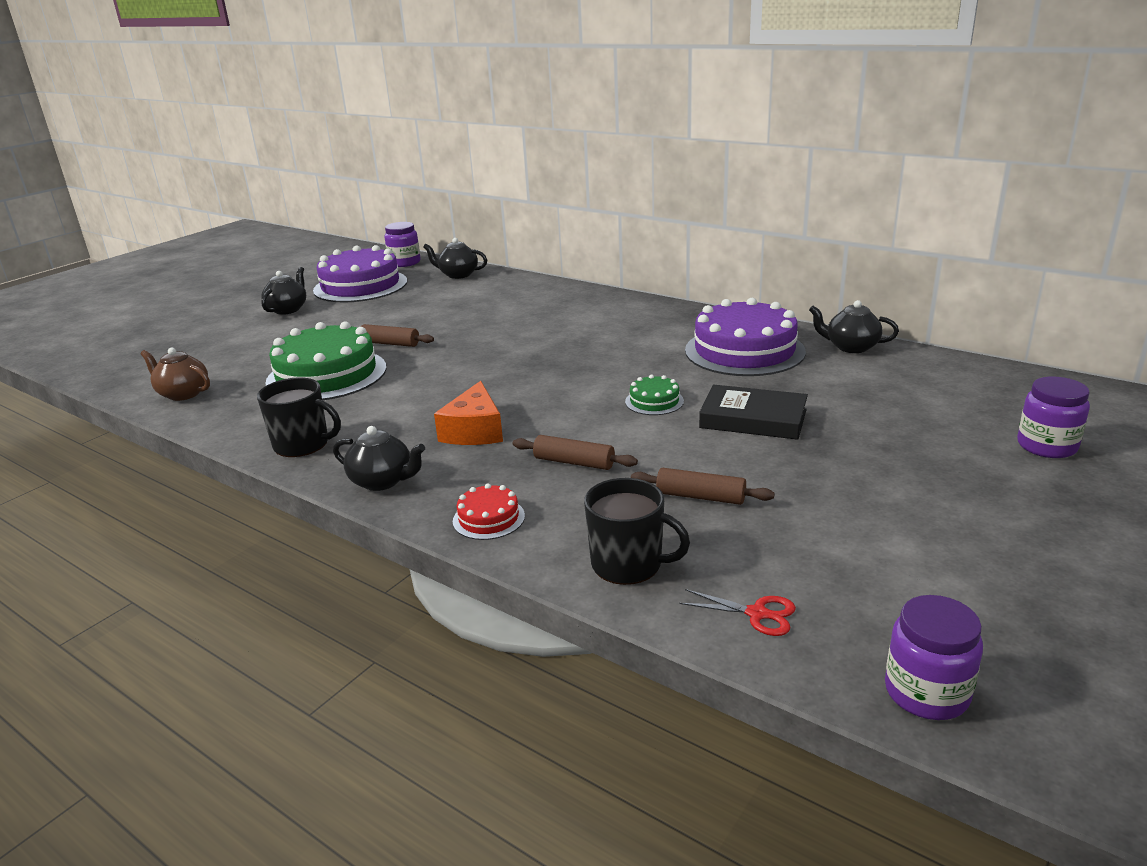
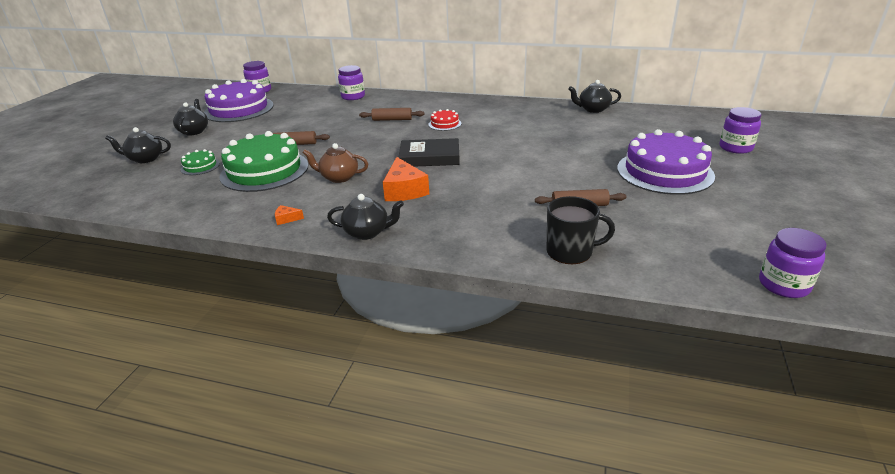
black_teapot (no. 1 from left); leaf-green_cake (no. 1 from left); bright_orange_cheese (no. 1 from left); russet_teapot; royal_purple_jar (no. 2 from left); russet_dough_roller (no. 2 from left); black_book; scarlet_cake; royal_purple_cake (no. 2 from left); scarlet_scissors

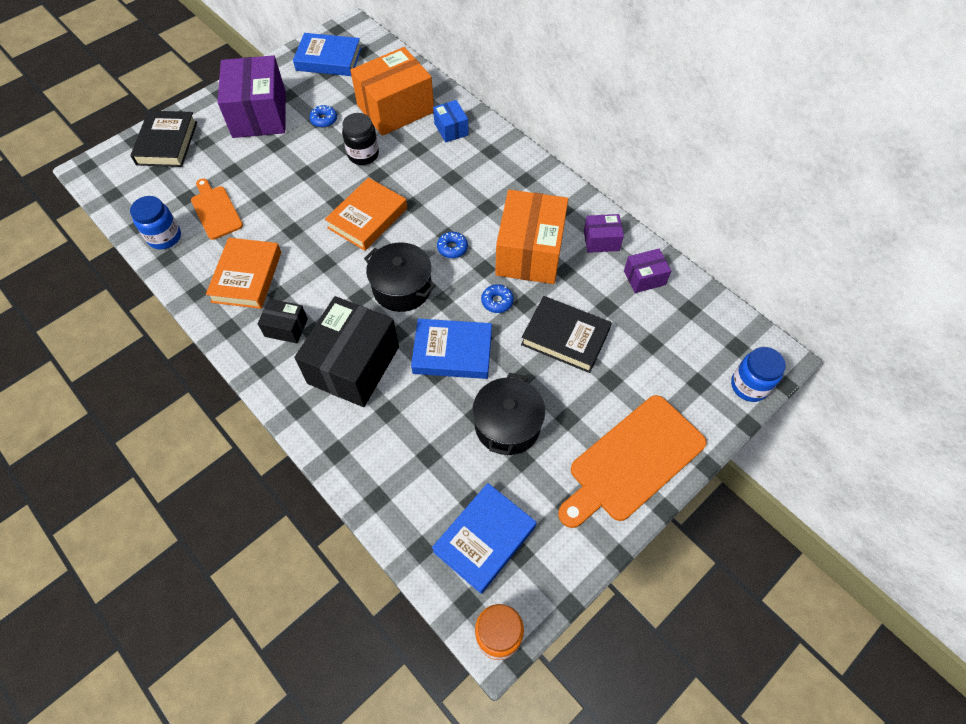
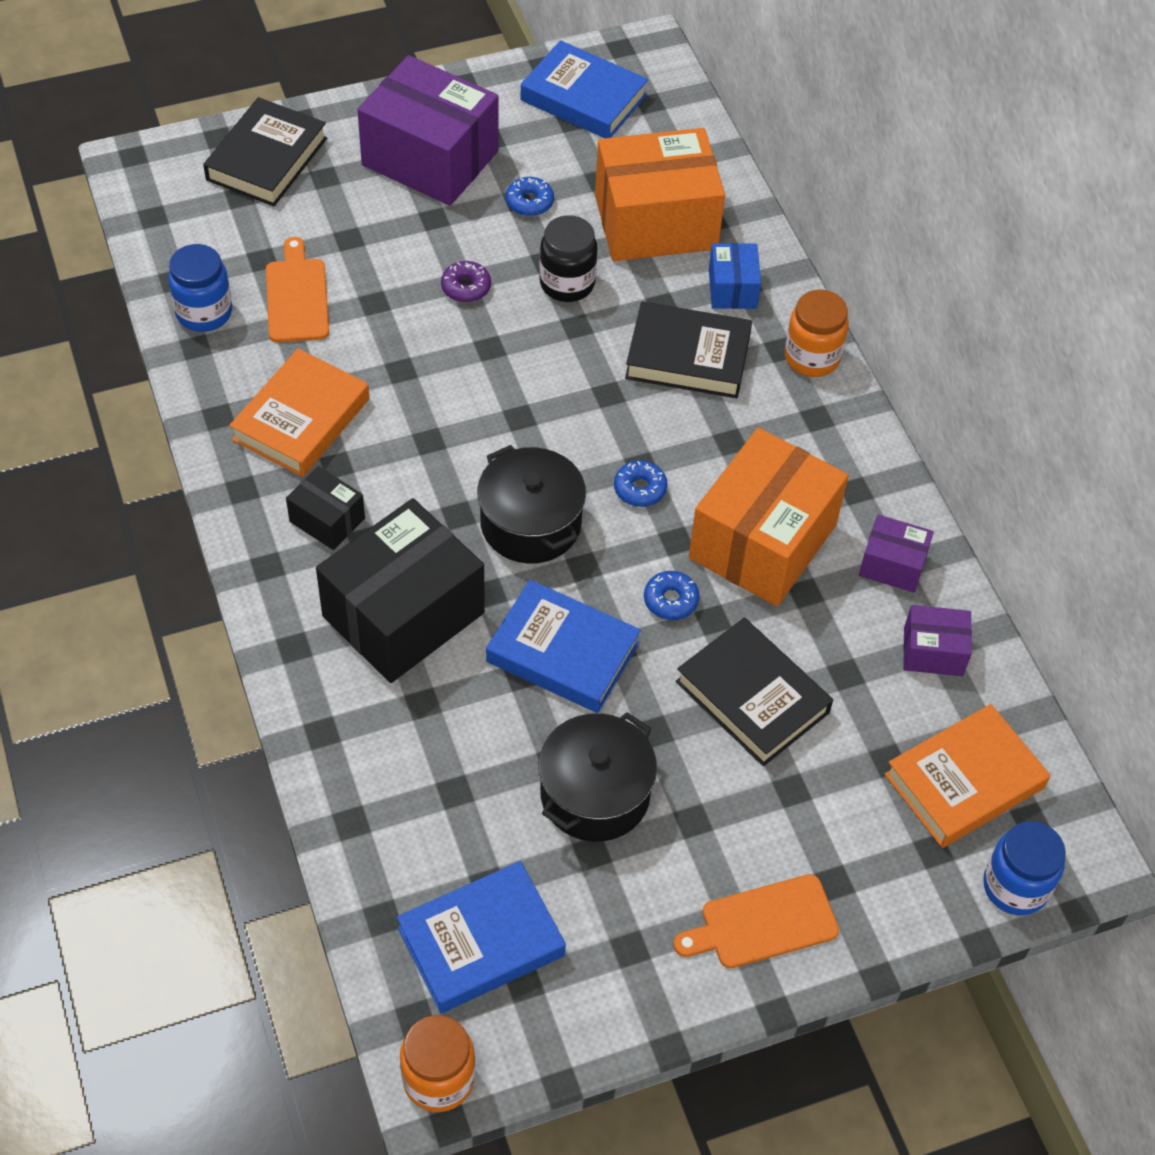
royal_purple_box (no. 1 from left); royal_purple_doughnut; black_book (no. 2 from left); bright_orange_bread_board (no. 2 from left); bright_orange_jar (no. 2 from left); bright_orange_book (no. 2 from left)

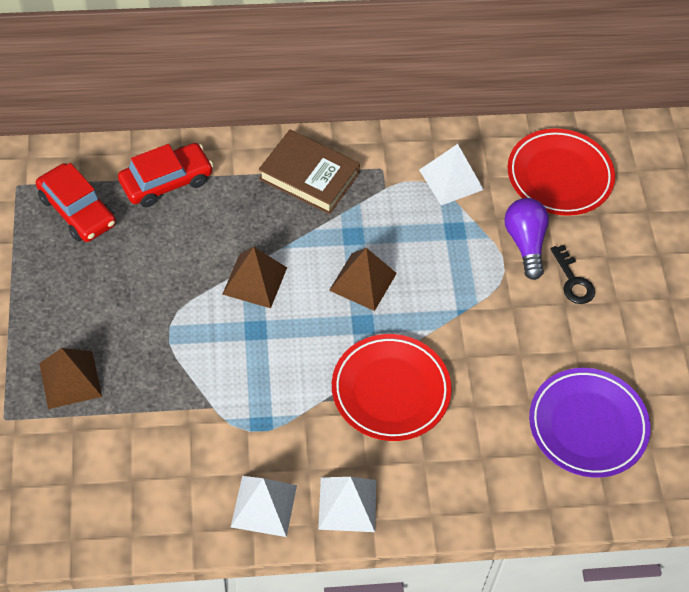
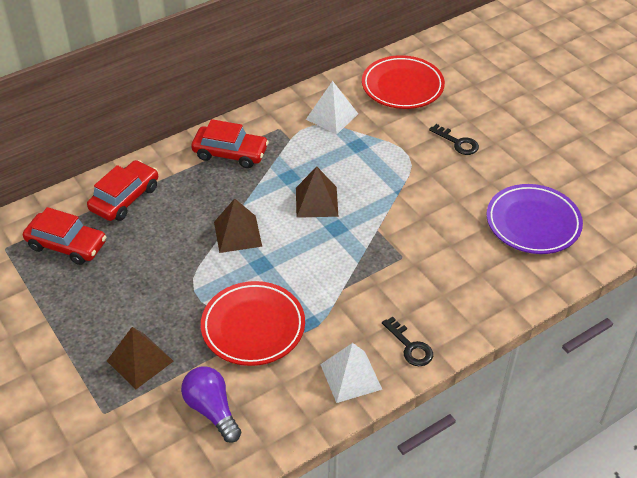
royal_purple_light_bulb; scarlet_car (no. 3 from left); scarlet_plate (no. 1 from left); black_latchkey (no. 1 from left)

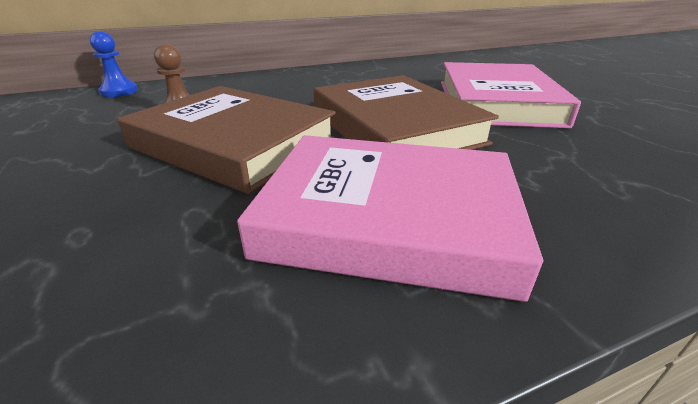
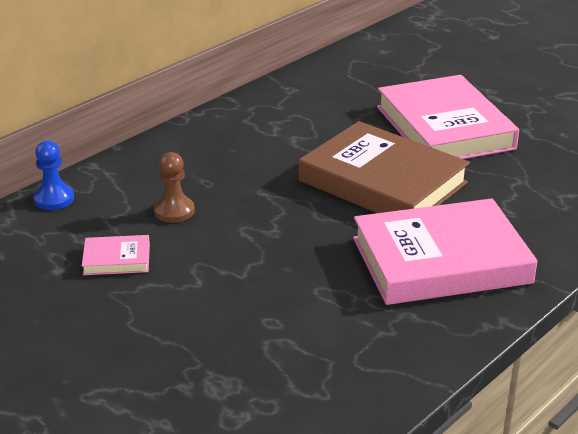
rose-pink_book (no. 1 from left); russet_book (no. 1 from left in the first image)

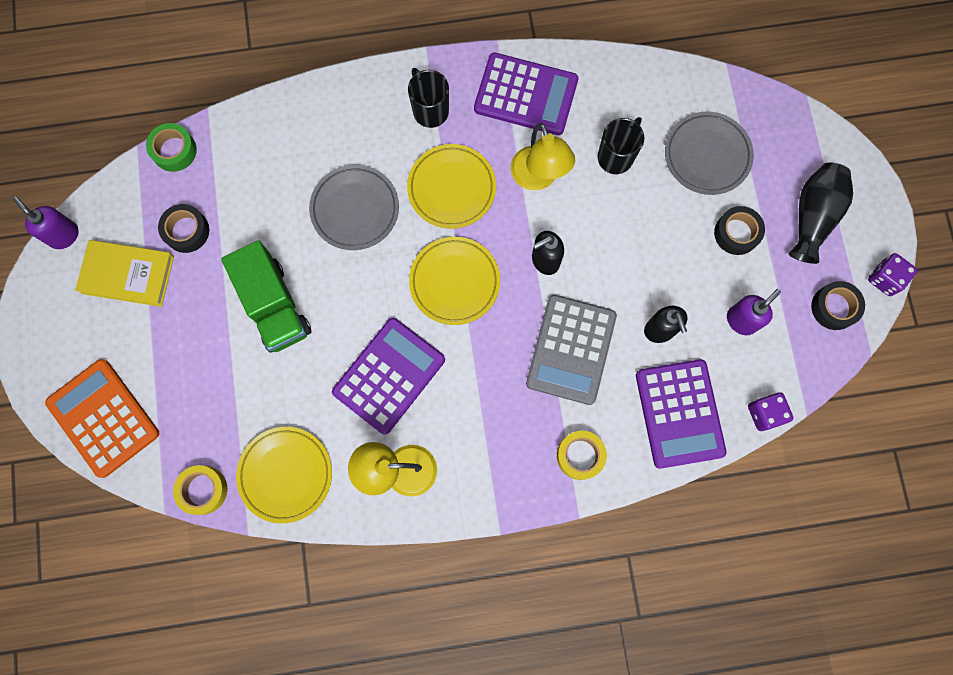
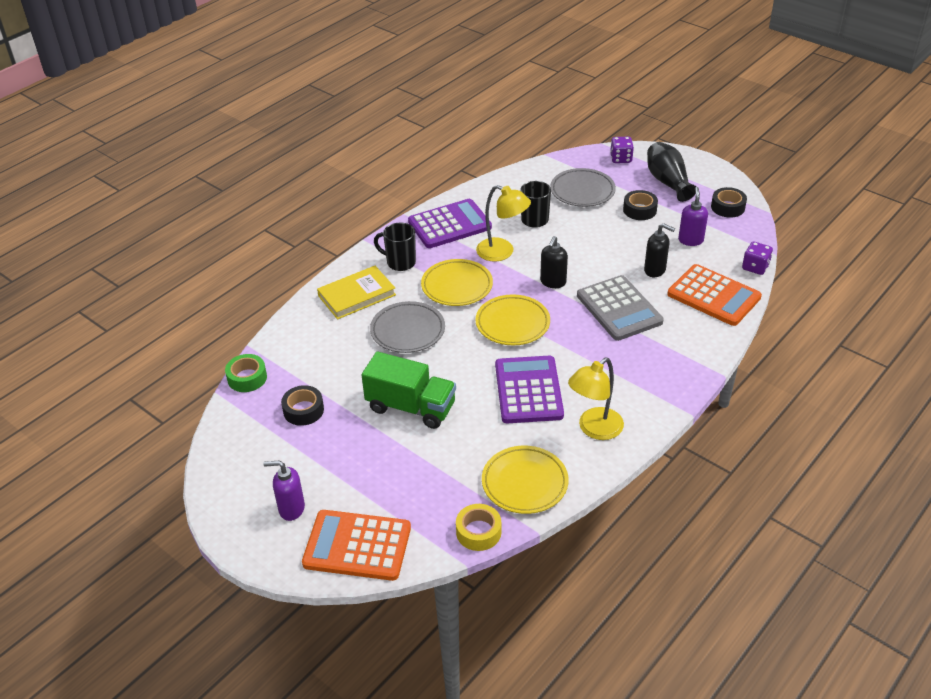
royal_purple_pump_bottle (no. 1 from left); golden_book; royal_purple_die (no. 1 from left); bright_orange_adding_machine (no. 2 from left); golden_tape (no. 2 from left in the first image)

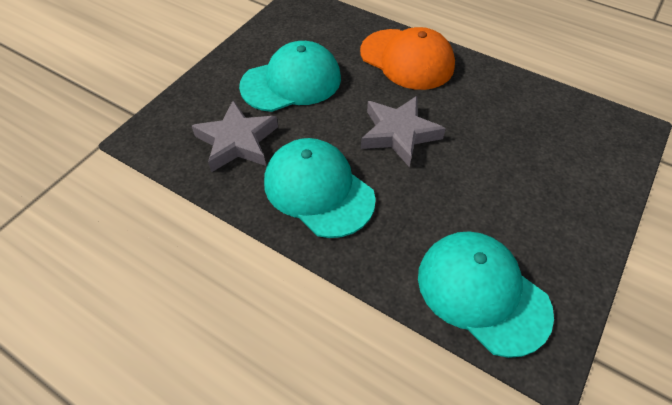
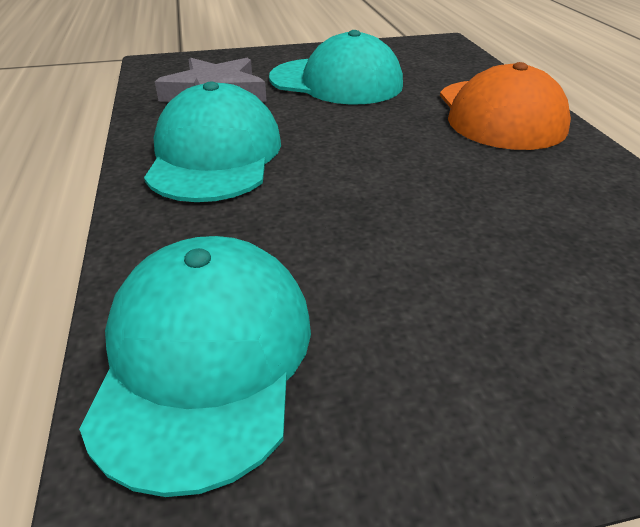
gray_star (no. 2 from left in the first image)

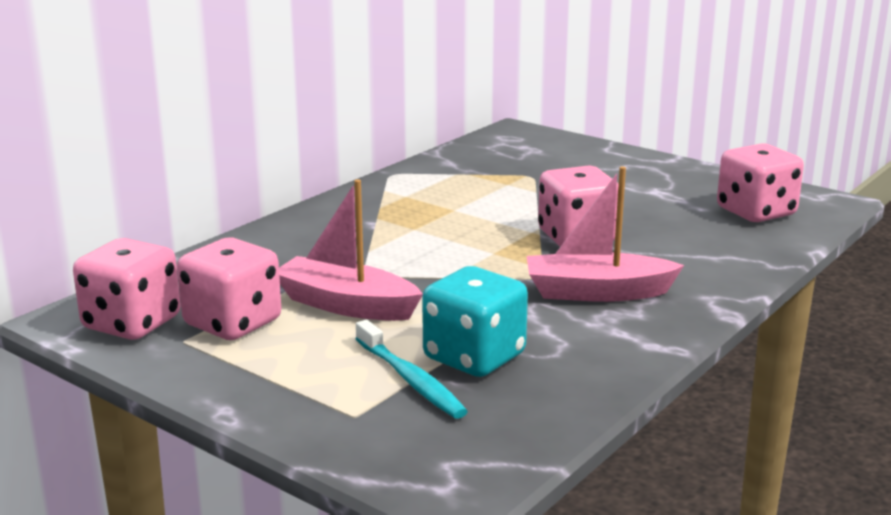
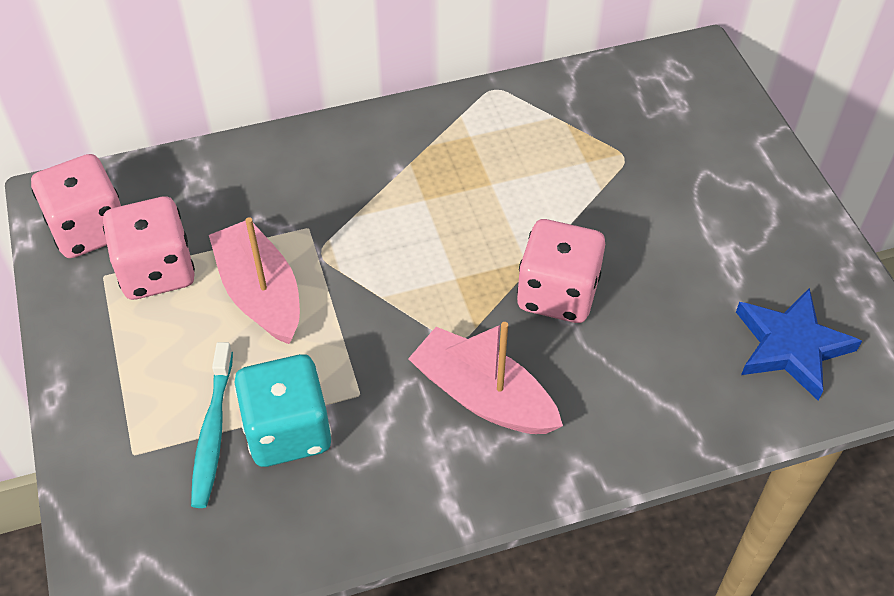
cobalt_star

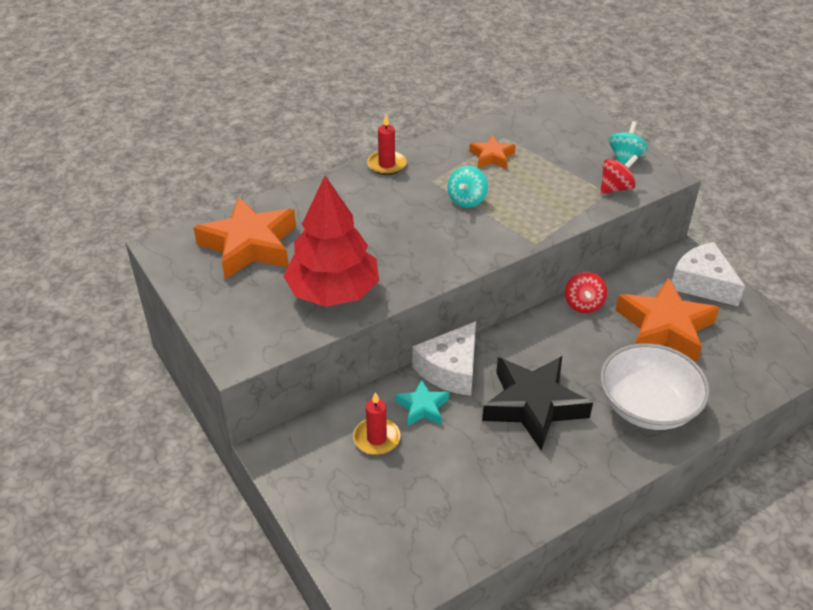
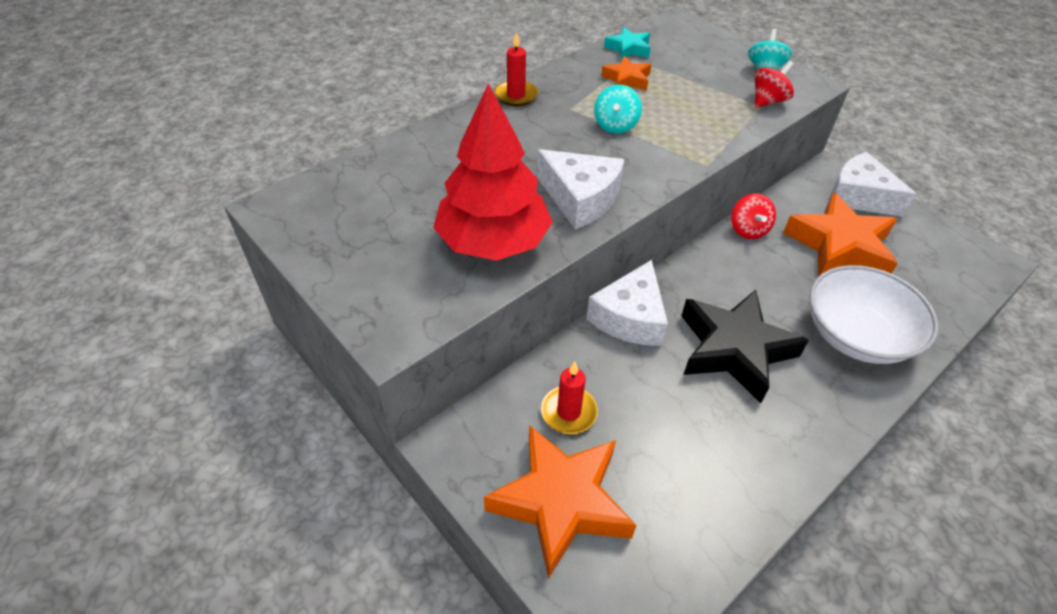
bright_orange_star (no. 1 from left); snow-white_cheese (no. 1 from left); teal_star

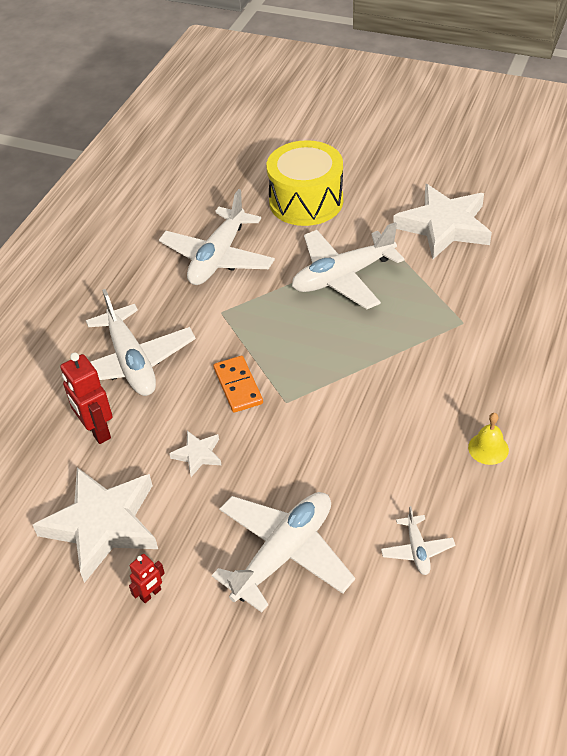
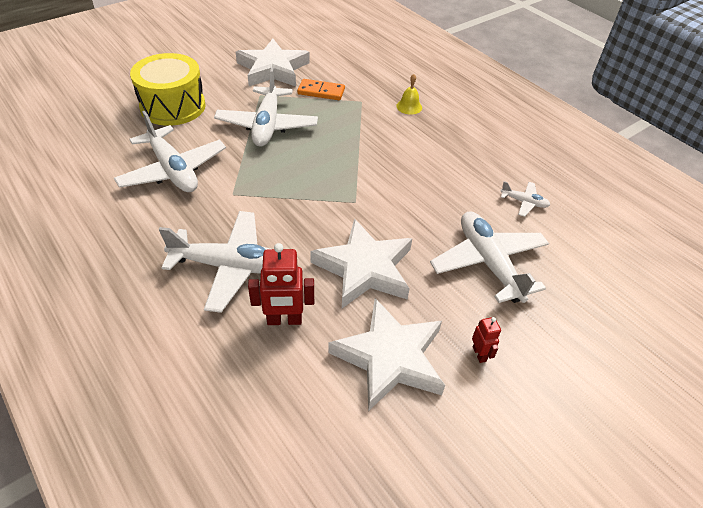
bright_orange_domino; snow-white_star (no. 2 from left); golden_bell

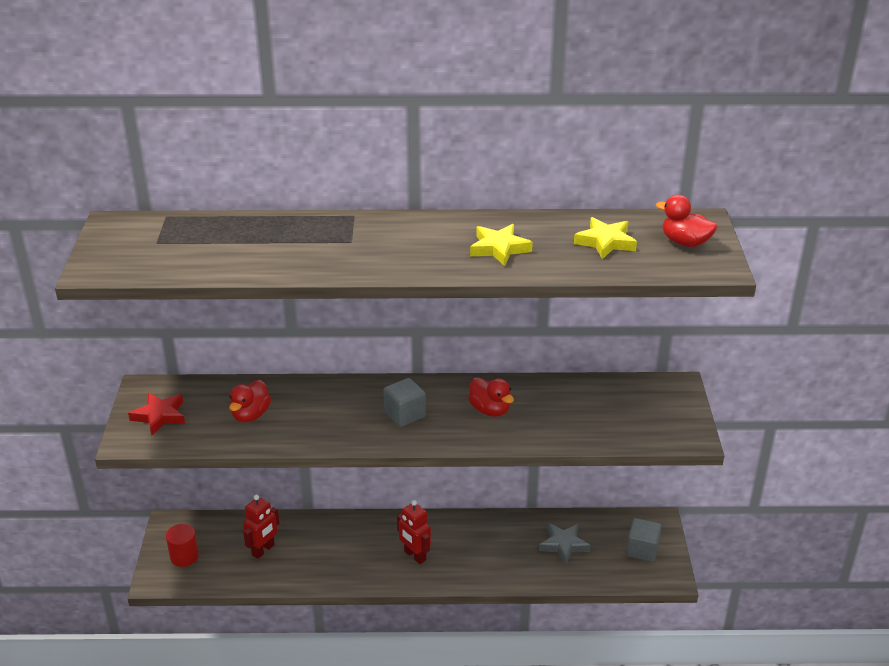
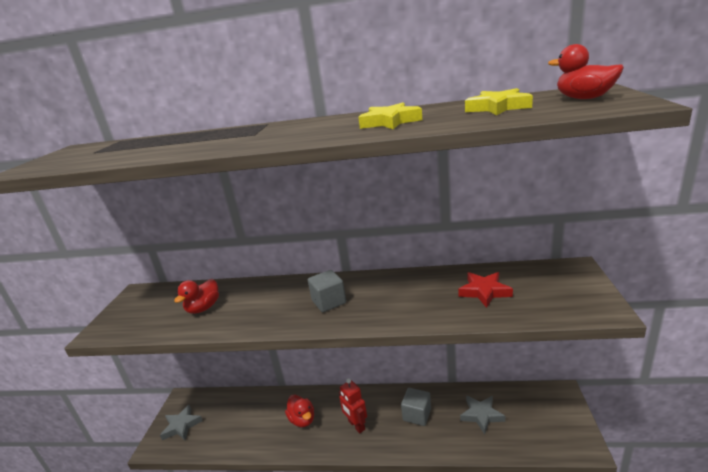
gray_star (no. 1 from left); scarlet_duck (no. 2 from left); gray_solid_cube (no. 2 from left); scarlet_star; scarlet_robot_figure (no. 1 from left in the first image)

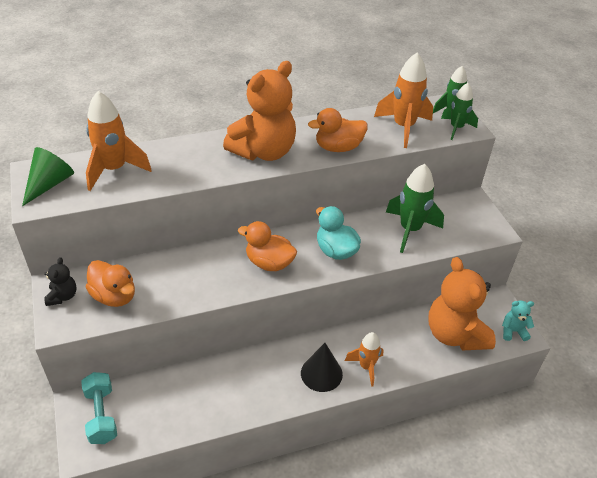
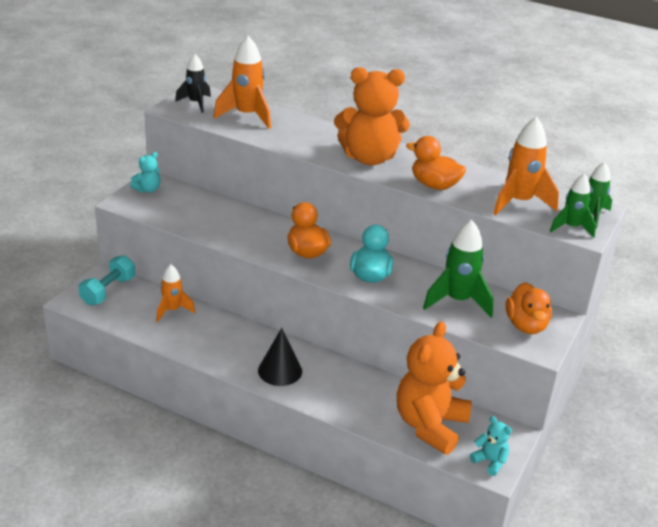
teal_teddy (no. 1 from left); bright_orange_rocket (no. 1 from left); black_rocket; bright_orange_duck (no. 3 from left)

